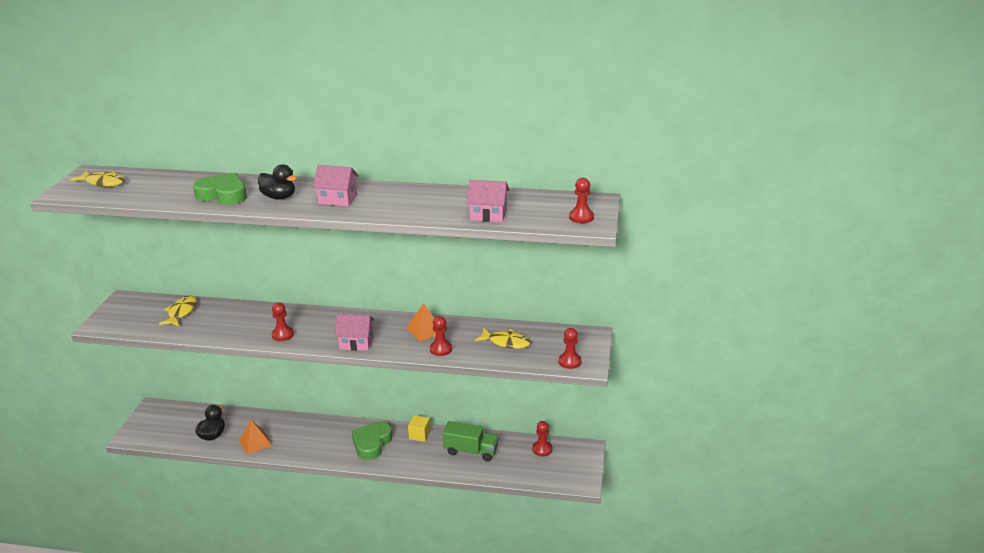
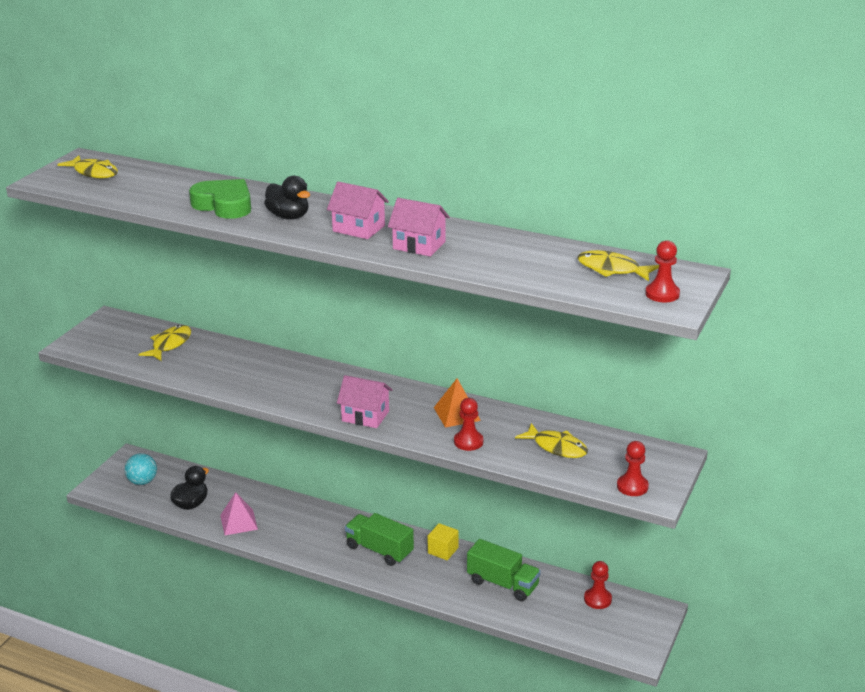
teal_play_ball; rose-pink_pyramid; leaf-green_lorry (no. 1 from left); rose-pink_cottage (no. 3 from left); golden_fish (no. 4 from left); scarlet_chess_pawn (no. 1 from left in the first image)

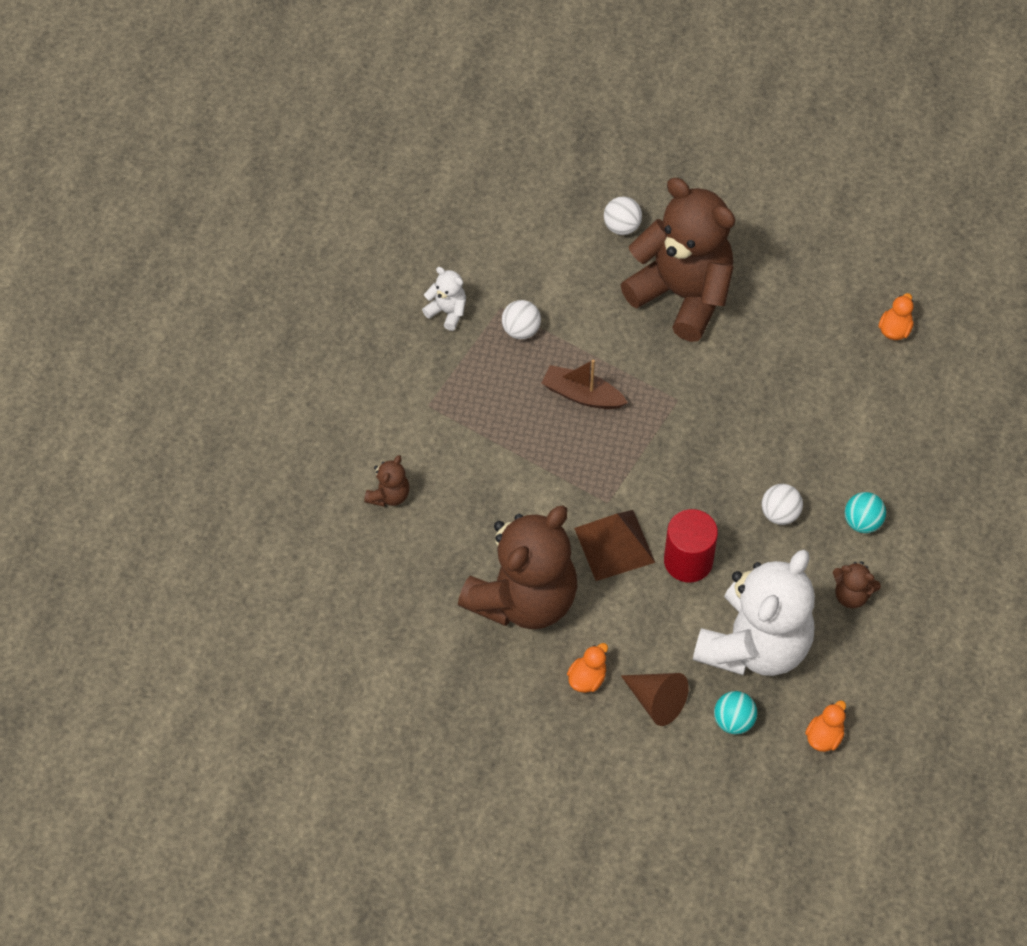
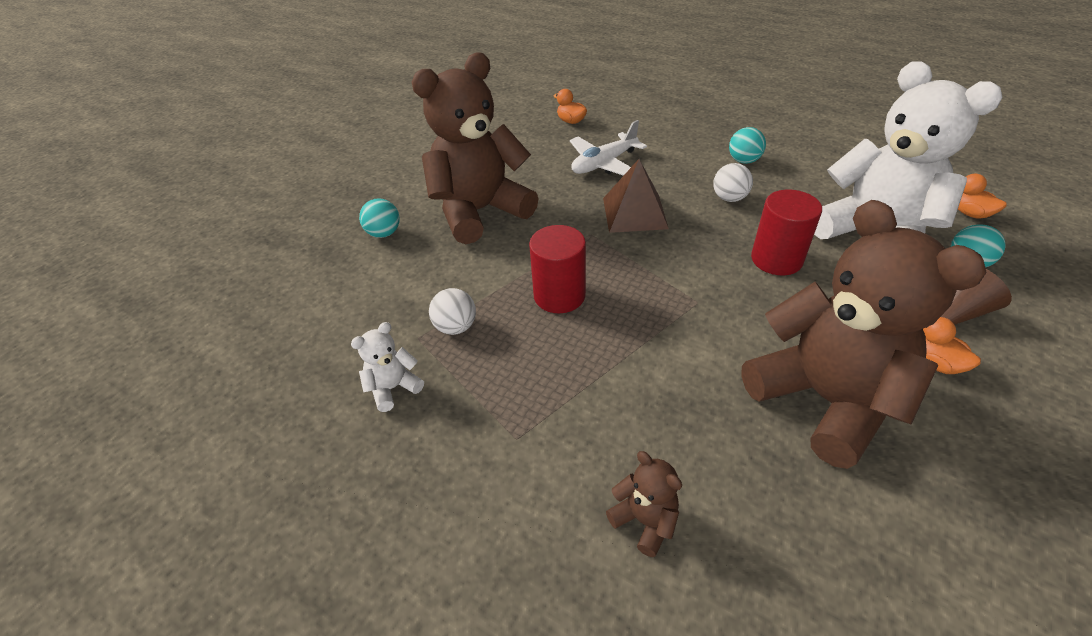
teal_play_ball (no. 1 from left); scarlet_cylinder (no. 1 from left); snow-white_aeroplane; russet_pyramid; russet_teddy (no. 4 from left in the first image)

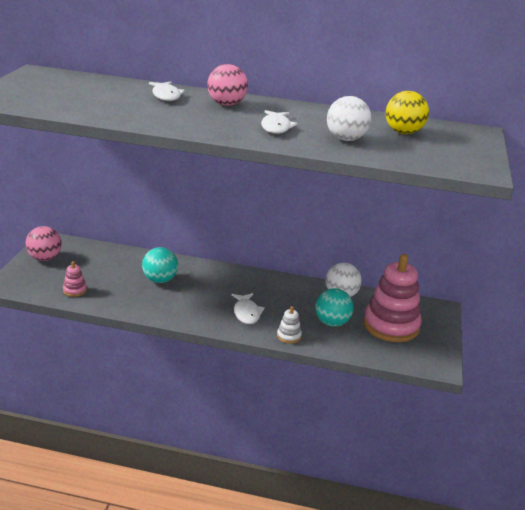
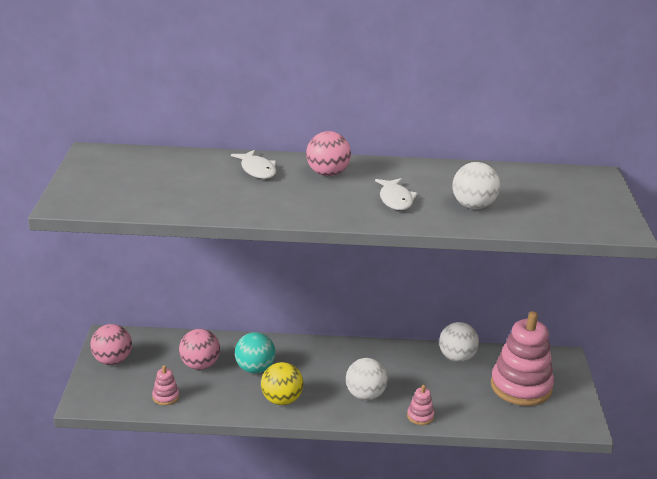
rose-pink_play_ball (no. 2 from left); golden_play_ball; snow-white_play_ball (no. 1 from left); rose-pink_stacking_toy (no. 2 from left); teal_play_ball (no. 2 from left in the first image)

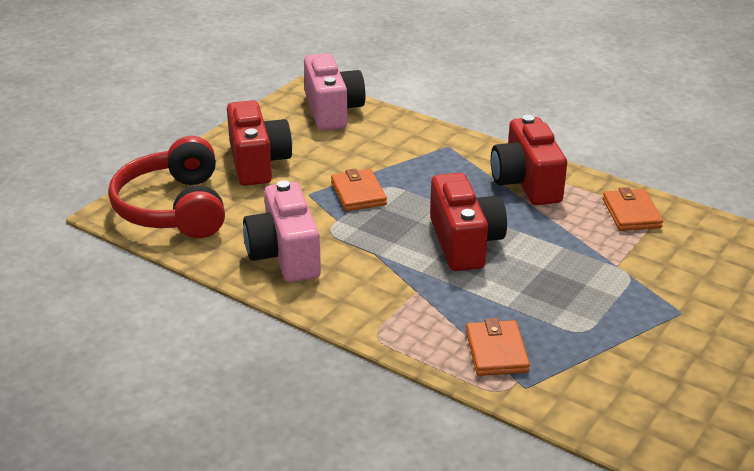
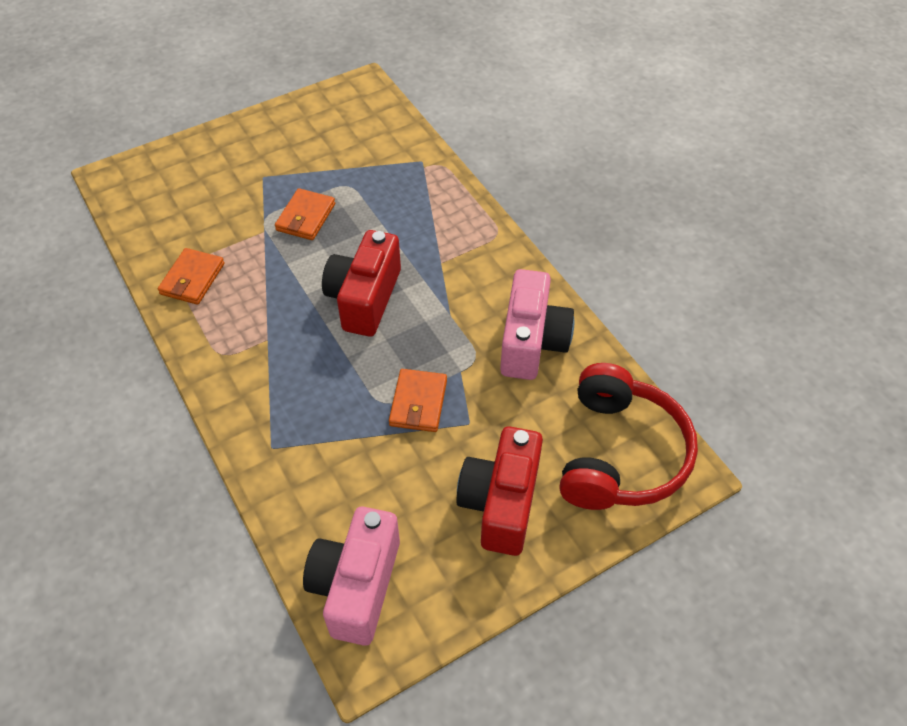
bright_orange_billfold (no. 2 from left); scarlet_photo_camera (no. 3 from left in the first image)

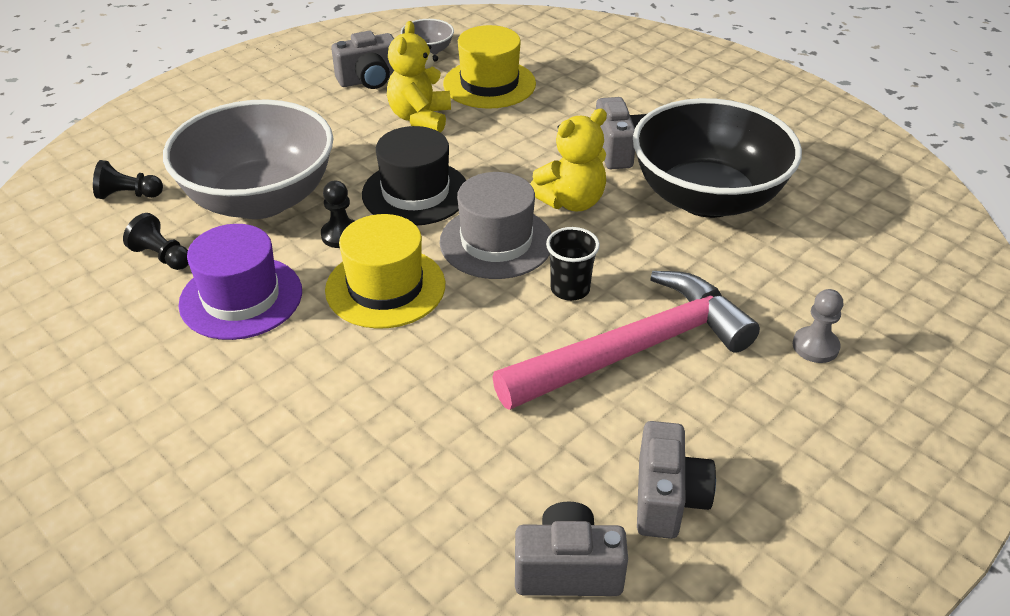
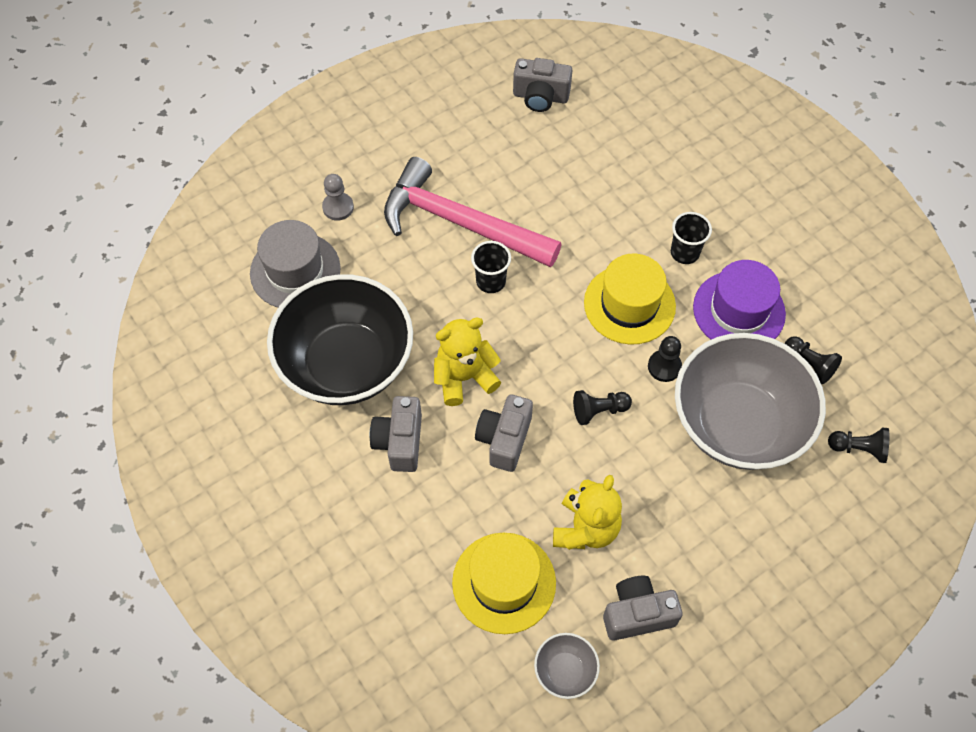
gray_top_hat; rose-pink_carpenter's_hammer; gray_photo_camera (no. 2 from left); black_chess_pawn (no. 1 from left); black_beaker (no. 2 from left)

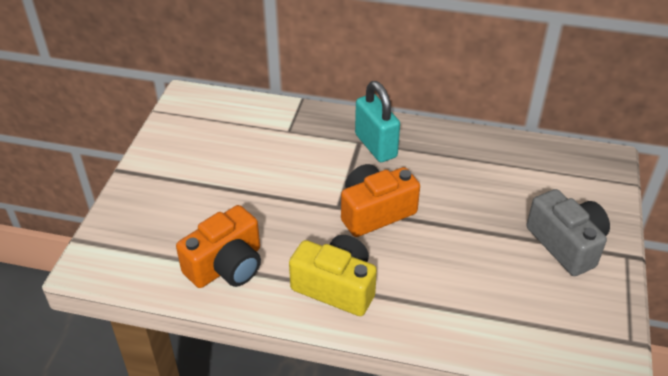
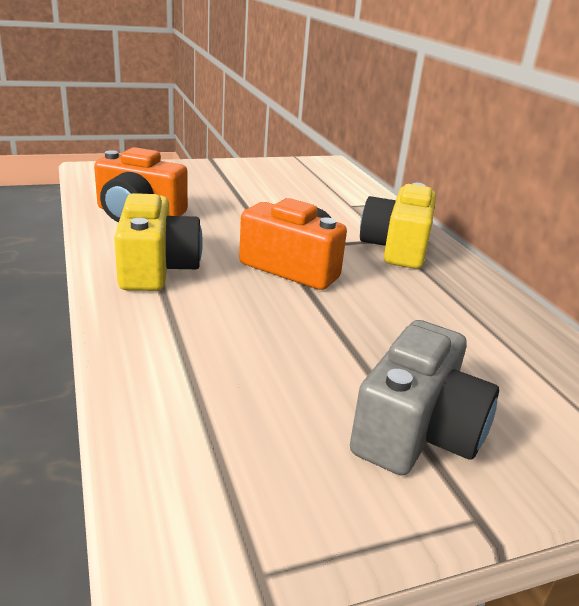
golden_photo_camera (no. 2 from left)

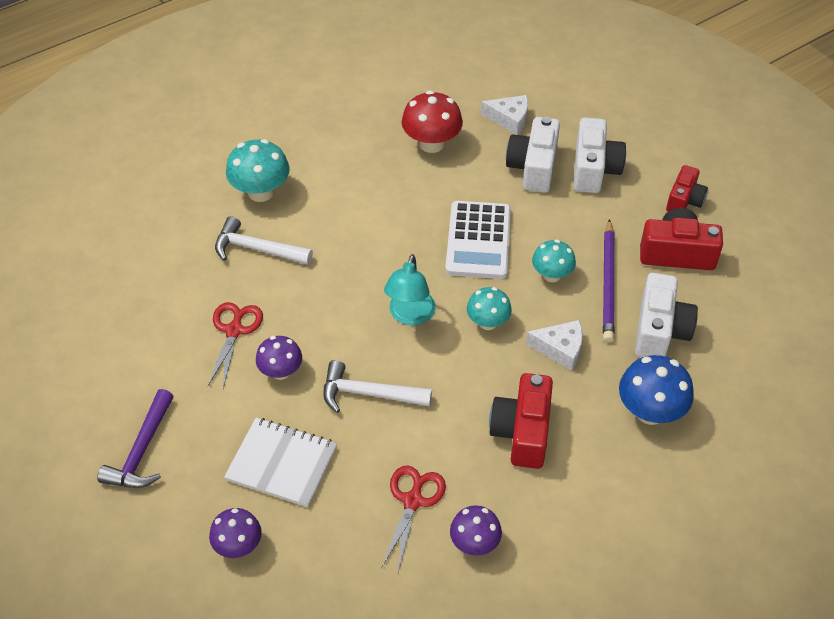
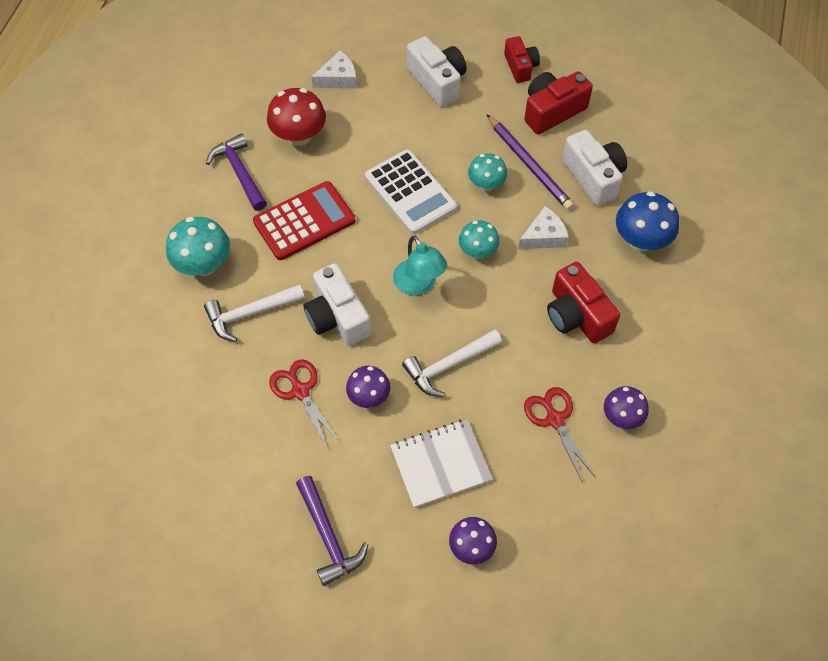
royal_purple_carpenter's_hammer (no. 1 from left); scarlet_adding_machine; snow-white_photo_camera (no. 1 from left)

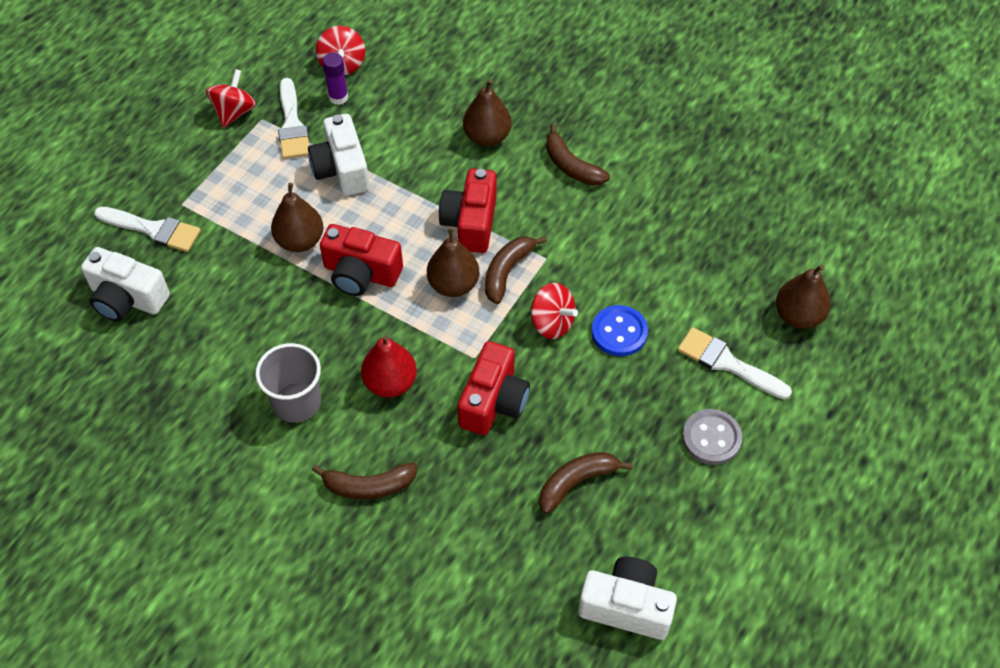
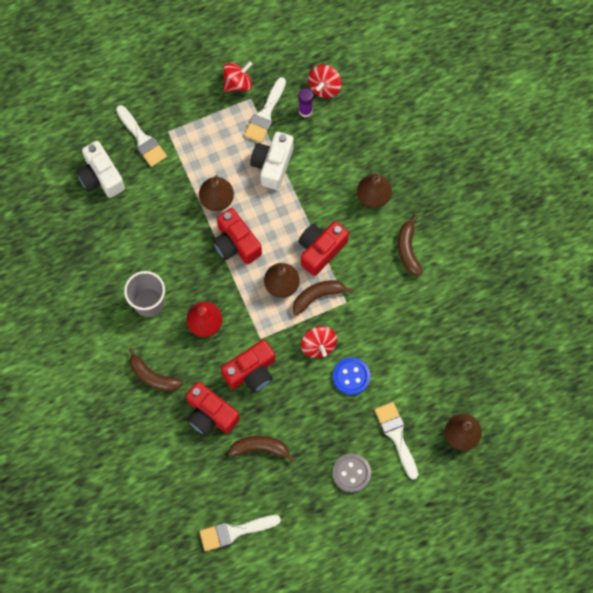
scarlet_photo_camera (no. 1 from left); snow-white_paint_brush (no. 2 from left)

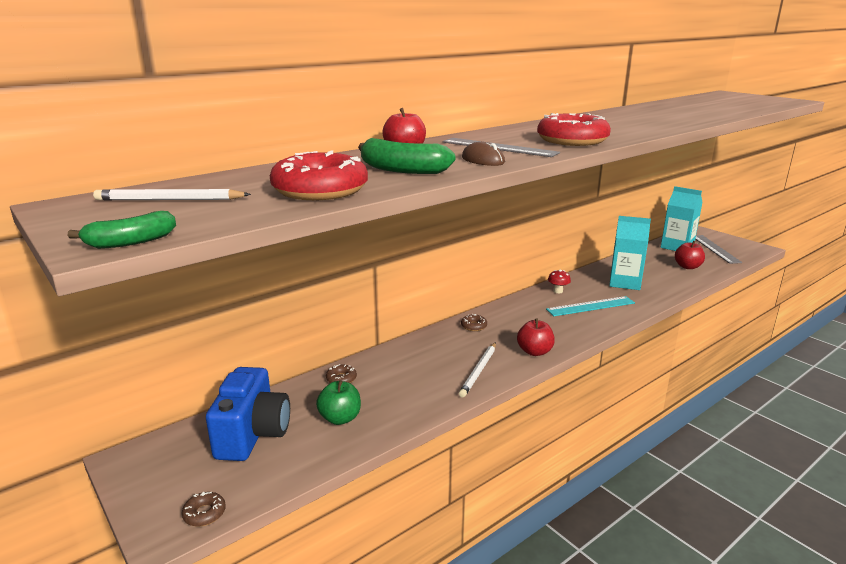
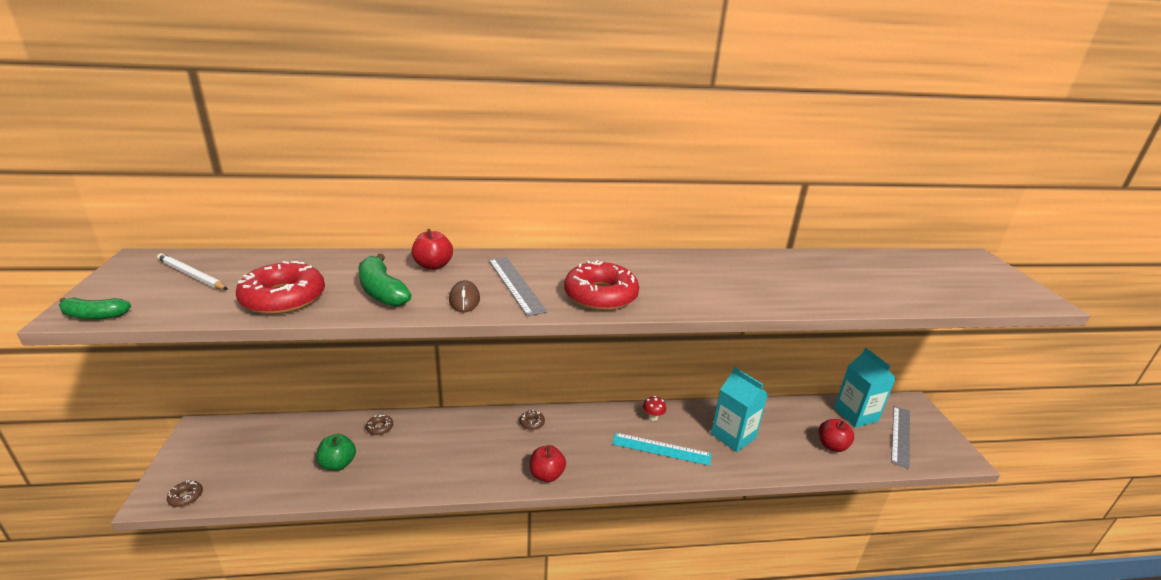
cobalt_photo_camera; snow-white_wooden_pencil (no. 2 from left in the first image)

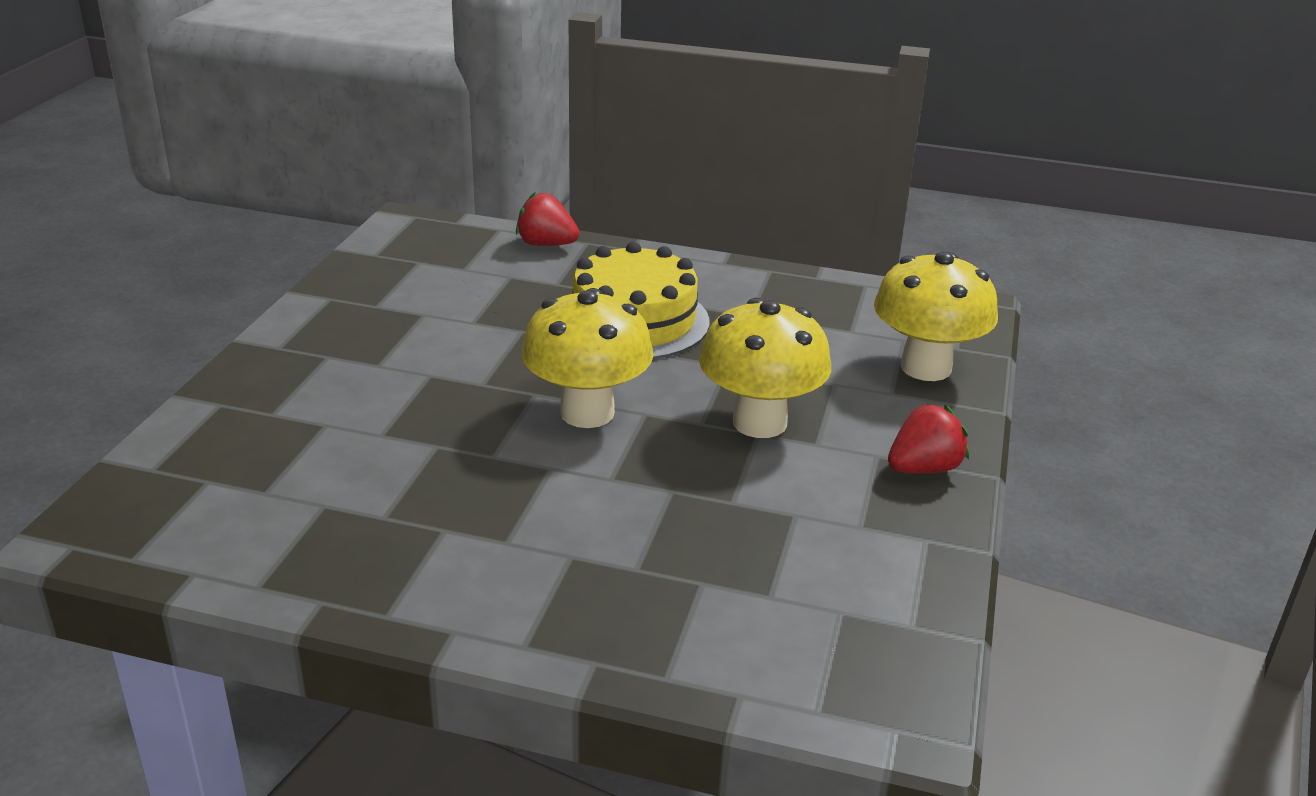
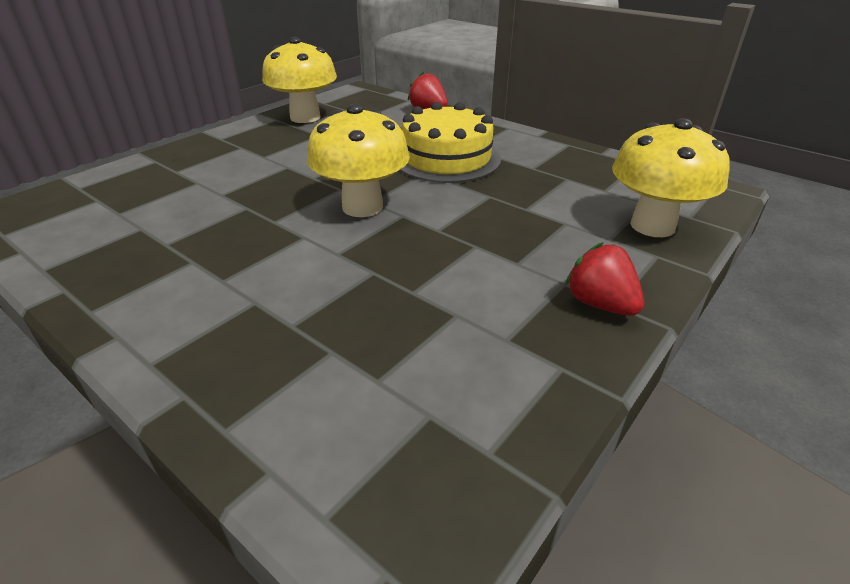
golden_fungus (no. 1 from left); scarlet_strawberry (no. 2 from left)

